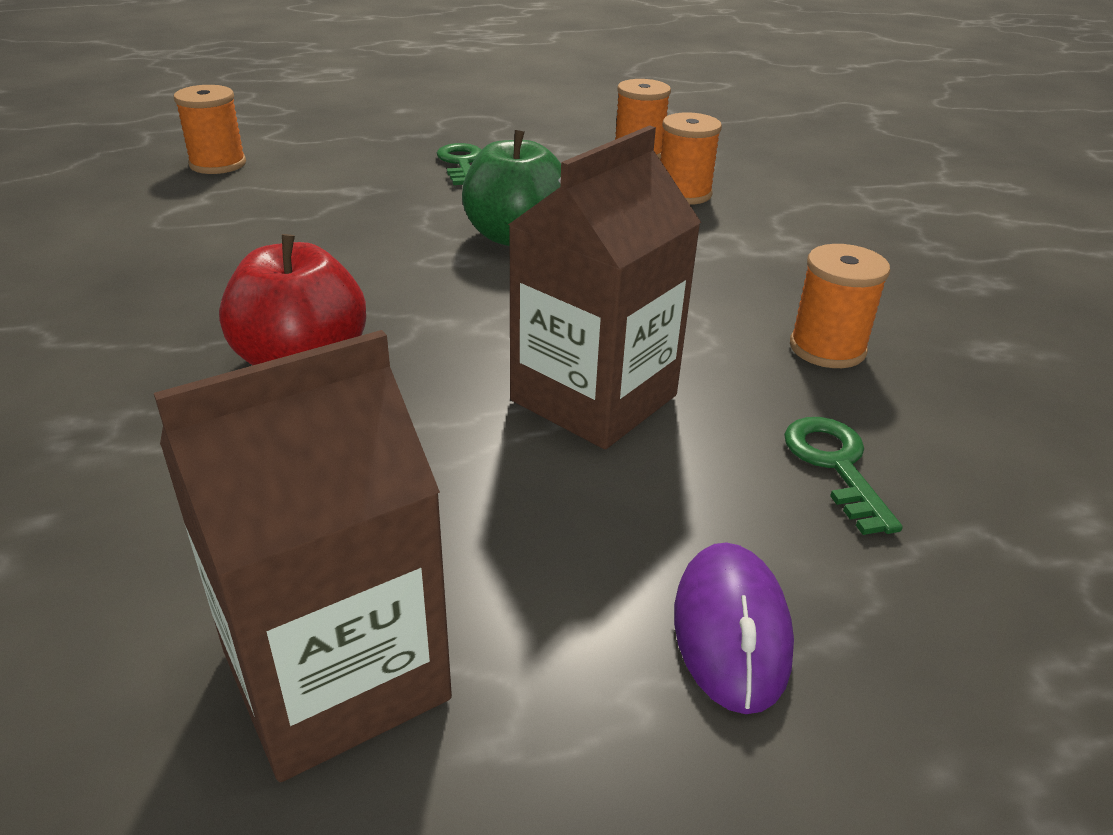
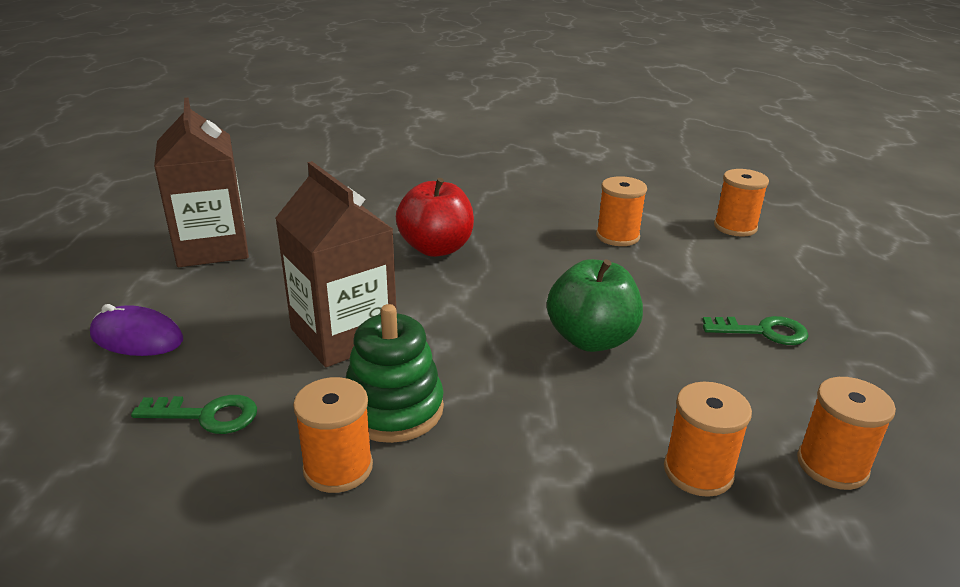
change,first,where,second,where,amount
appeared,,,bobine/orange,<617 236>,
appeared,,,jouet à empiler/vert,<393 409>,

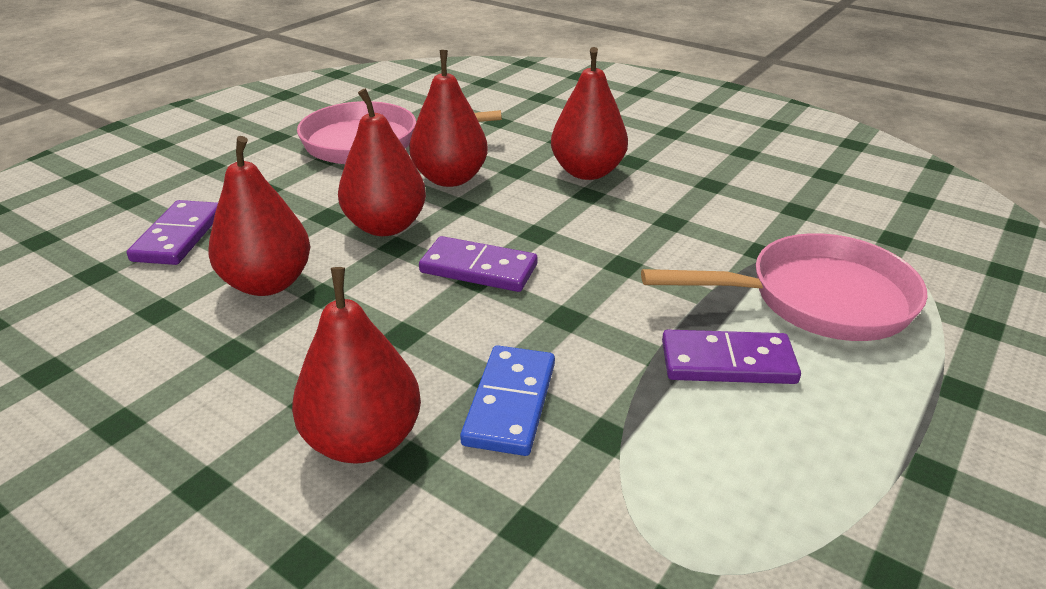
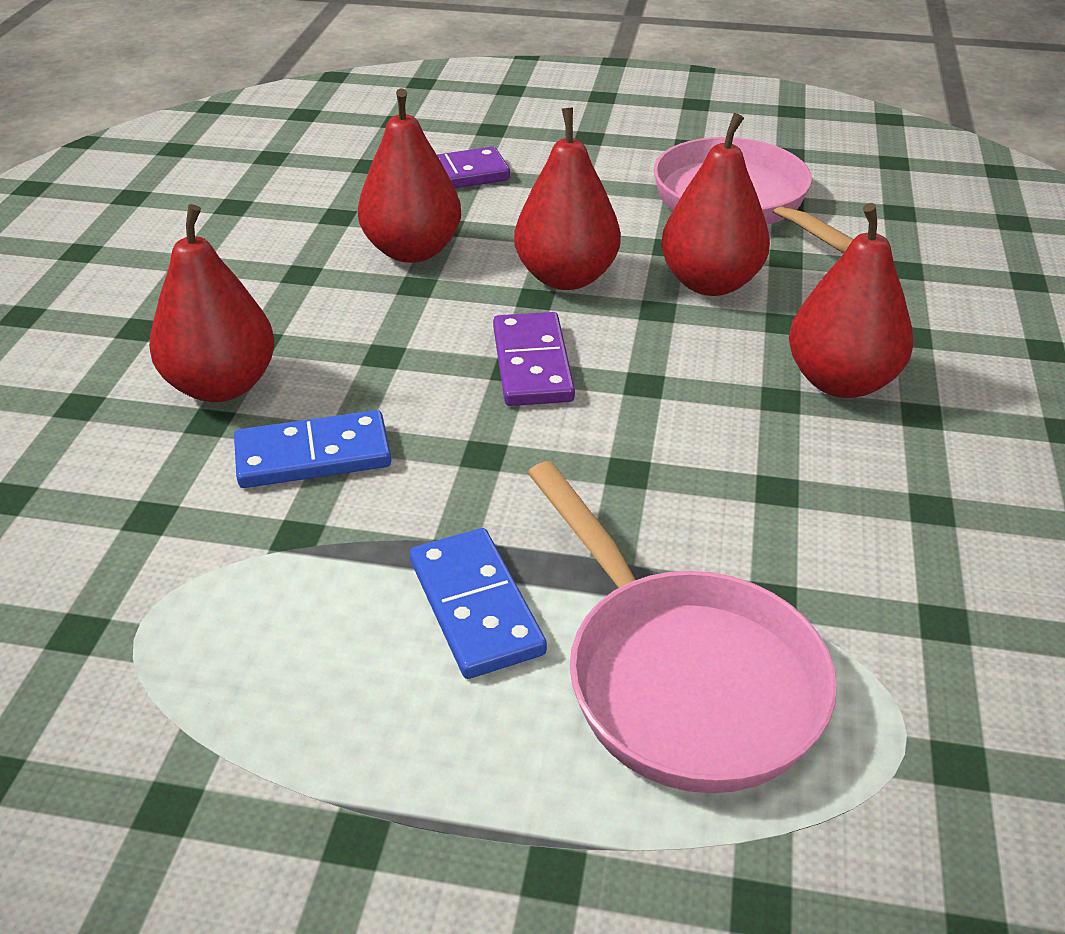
change,first,where,second,where,amount
colour,domino/violet,<727 362>,domino/bleu,<475 607>,

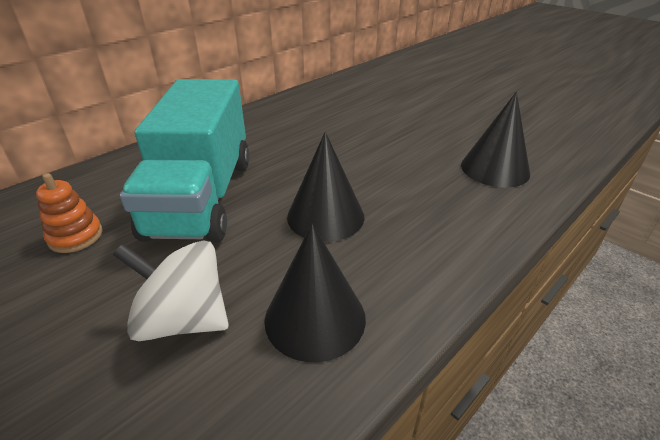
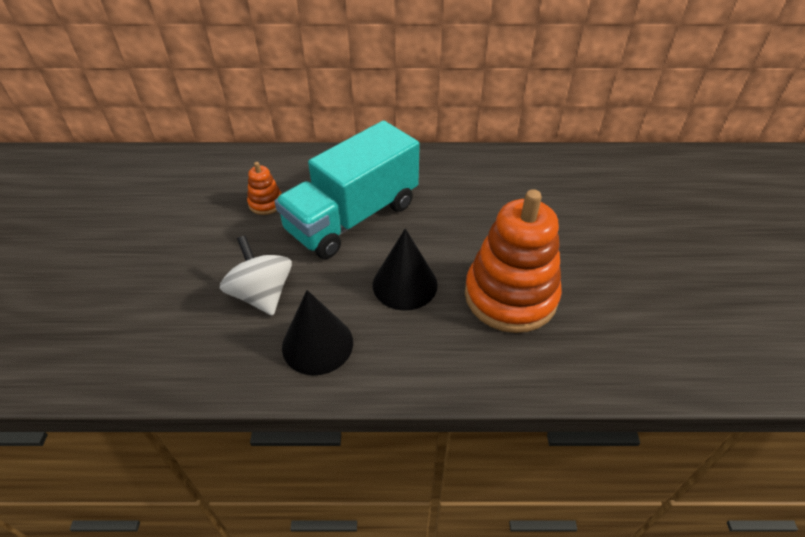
change,first,where,second,where,amount
missing,cône/noir,<495 169>,,,
appeared,,,jouet à empiler/orange,<510 296>,

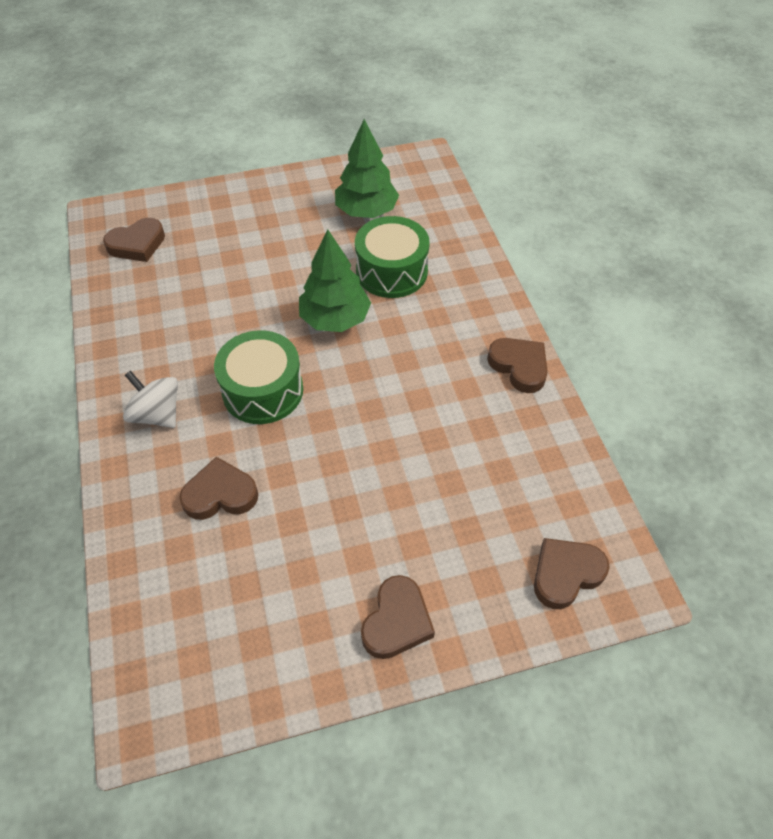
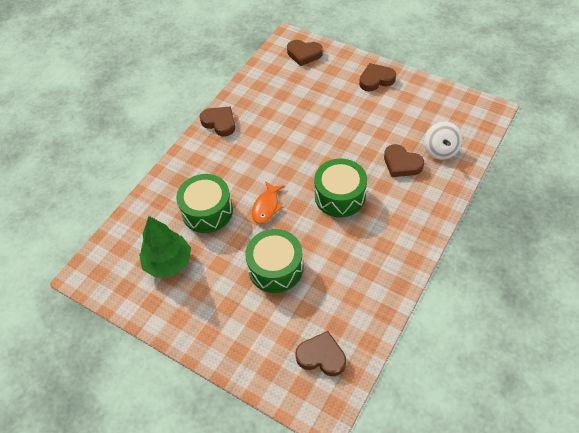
change,first,where,second,where,amount
exchanged,arbre/vert,<335 319>,poisson/orange,<266 206>,
spun,cœur/marron,<519 366>,,<219 123>,120 degrees clockwise
relocated,toupie/blanc,<157 414>,,<440 150>,
appeared,,,tambour/vert,<275 268>,

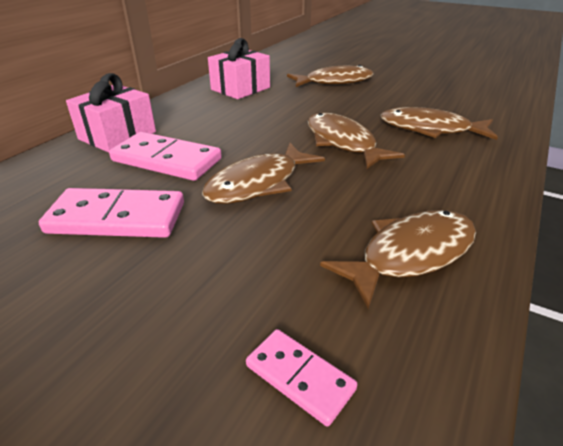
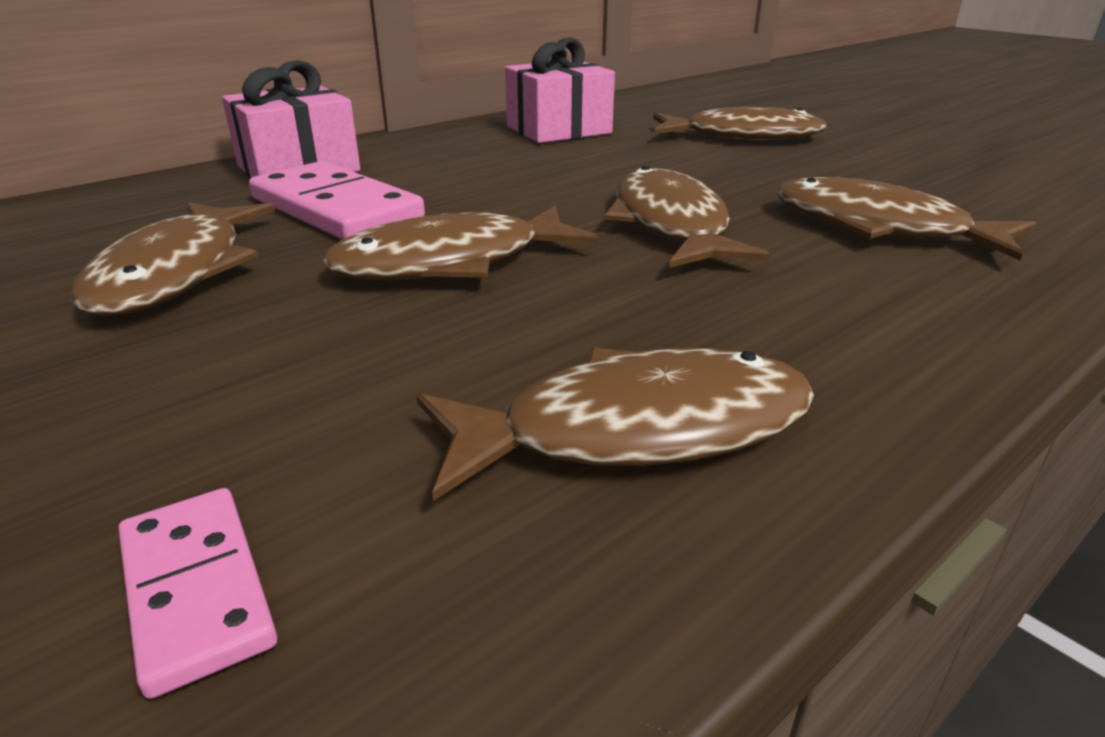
change,first,where,second,where,amount
exchanged,domino/rose,<117 218>,poisson/marron,<177 273>,

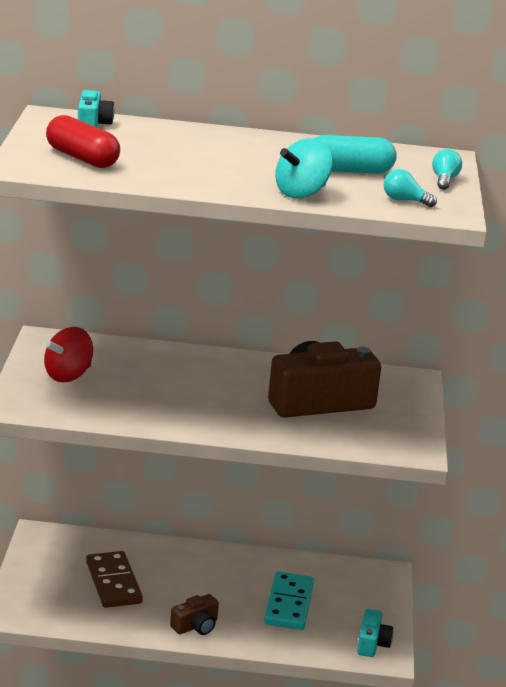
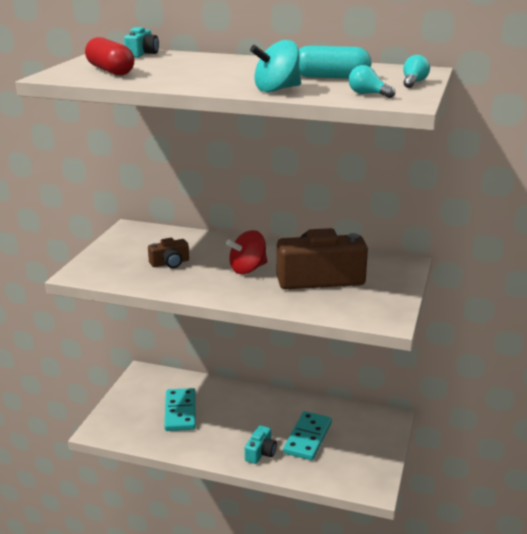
change,first,where,second,where,amount
relocated,toupie/rouge,<68 375>,,<248 269>,
colour,domino/marron,<113 583>,domino/turquoise,<180 412>,
relocated,appareil photo/marron,<196 626>,,<170 263>,
relocated,appareil photo/turquoise,<372 643>,,<261 452>,

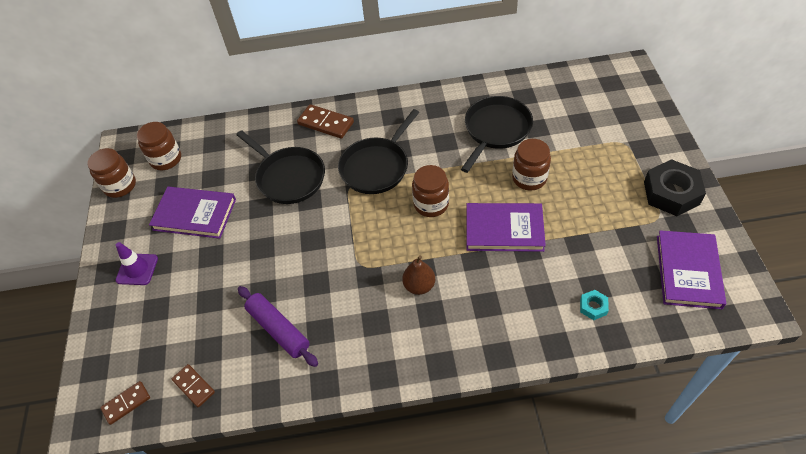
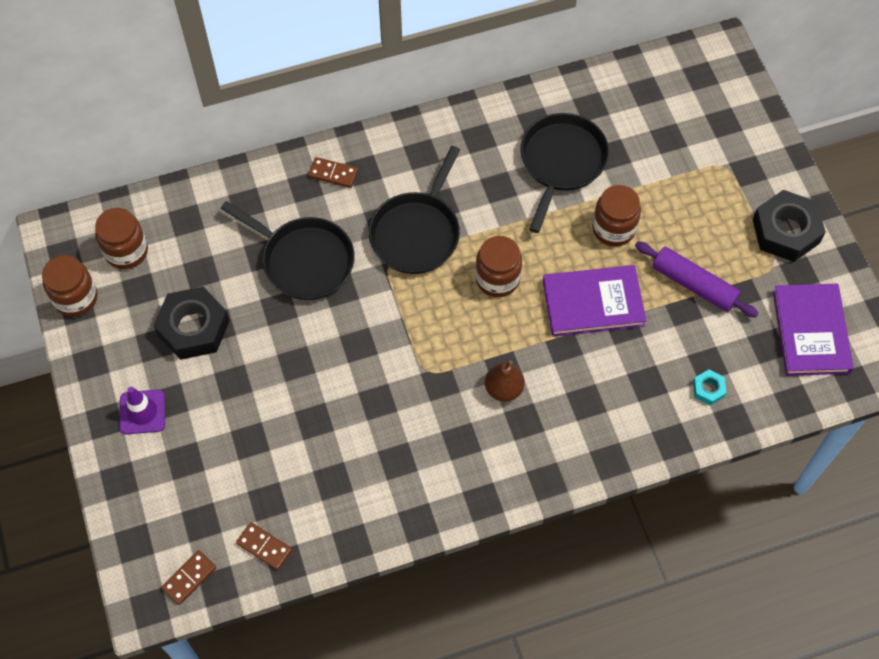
change,first,where,second,where,amount
size,domino/marron,<325 123>,,<333 174>,x0.65
exchanged,livre/violet,<194 214>,écrou/noir,<193 328>,
relocated,rouleau à pâtisserie/violet,<278 329>,,<693 284>,

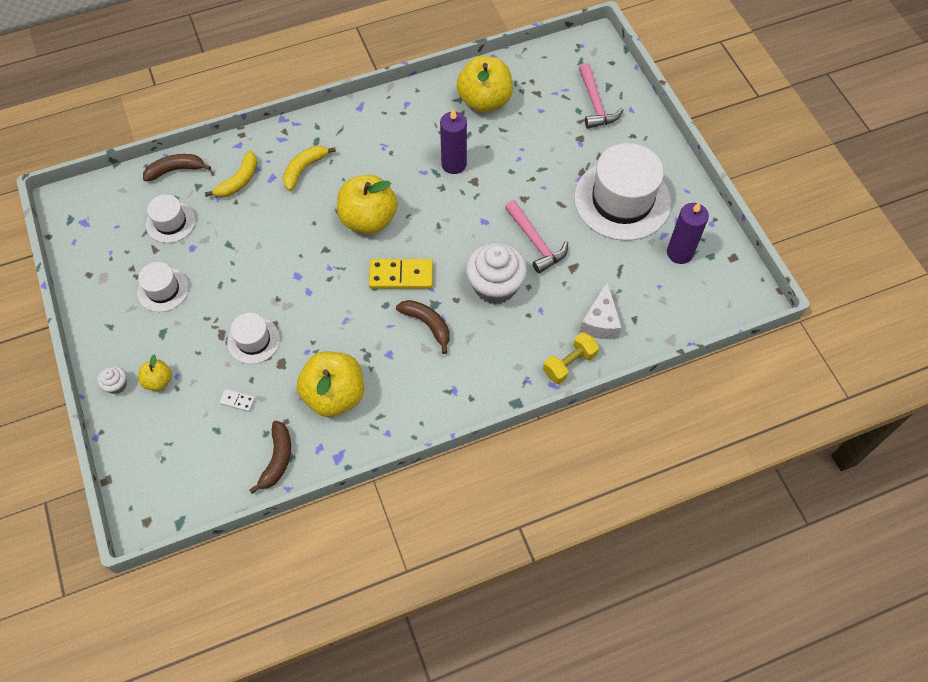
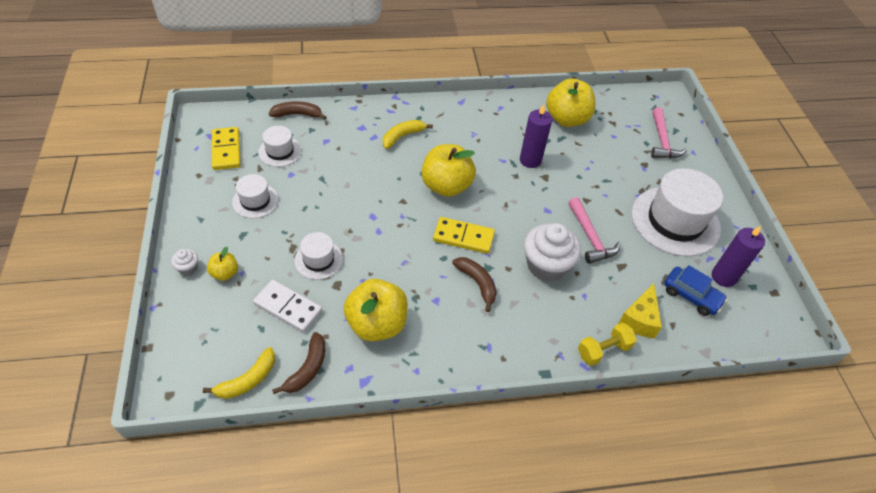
change,first,where,second,where,amount
relocated,banane/jaune,<239 181>,,<247 380>,
colour,fromage/blanc,<600 322>,fromage/jaune,<639 319>,
size,domino/blanc,<237 401>,,<288 307>,x2.07
appeared,,,domino/jaune,<226 150>,
appeared,,,voiture/bleu,<691 296>,

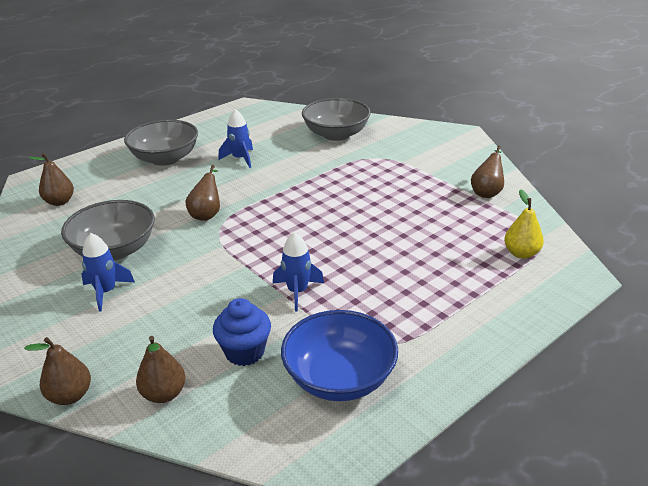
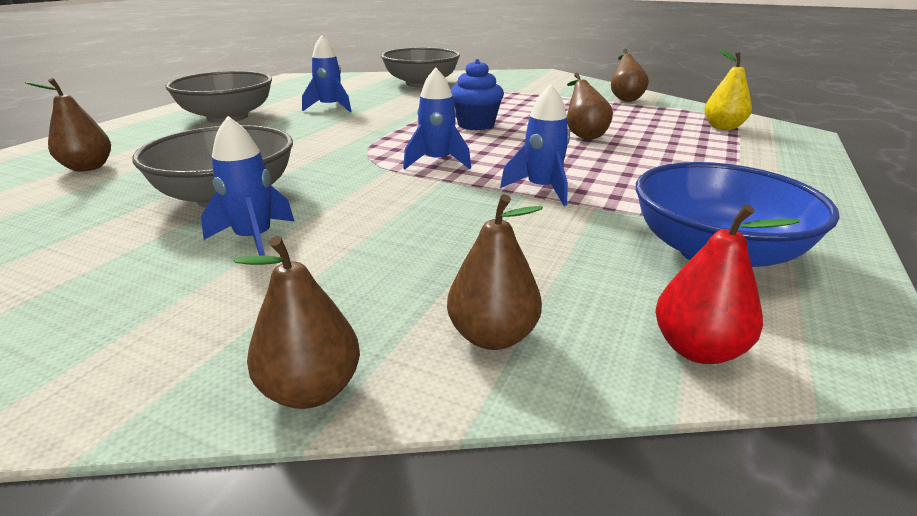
change,first,where,second,where,amount
relocated,poire/marron,<207 214>,,<583 135>,
relocated,muffin/bleu,<244 352>,,<476 125>,
appeared,,,fusée/bleu,<437 162>,
appeared,,,poire/rouge,<697 349>,

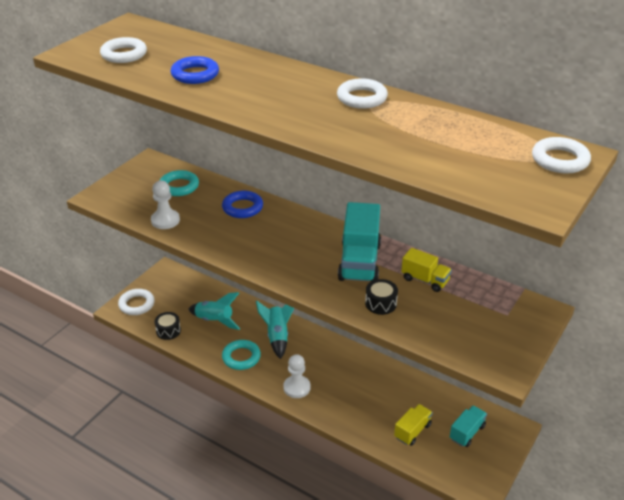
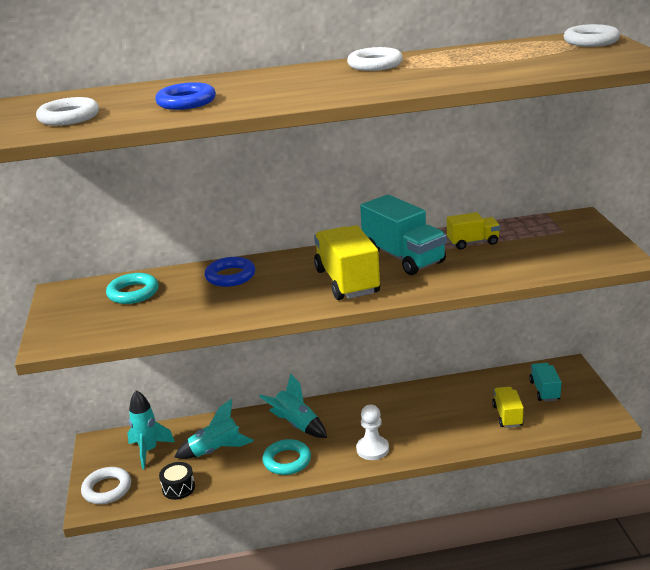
change,first,where,second,where,amount
missing,pion/blanc,<165 220>,,,
missing,tambour/noir,<380 303>,,,
appeared,,,camion/jaune,<347 281>,
appeared,,,fusée/turquoise,<149 451>,

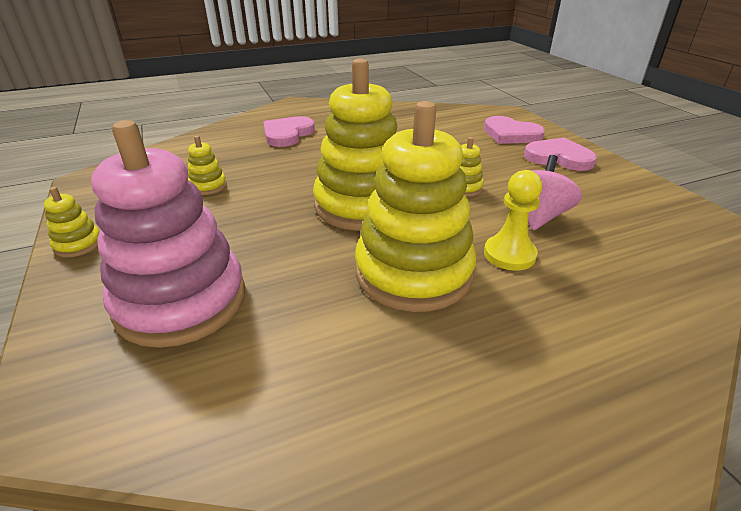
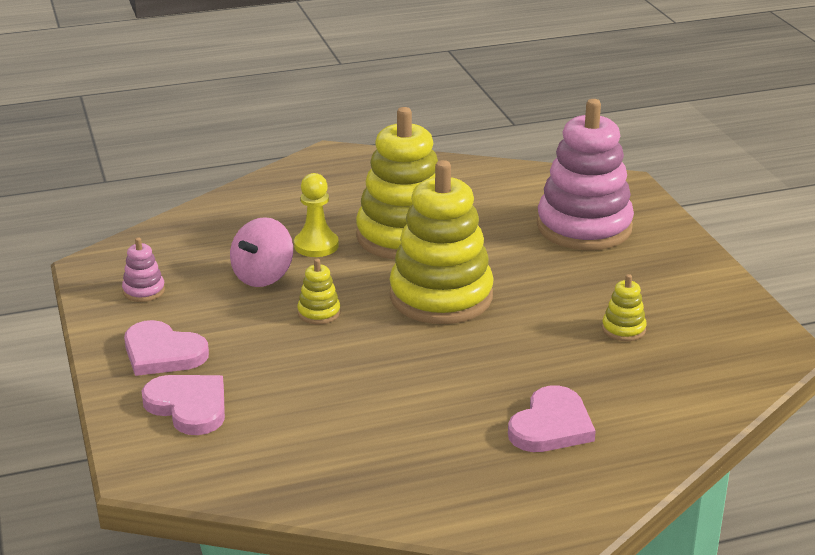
change,first,where,second,where,amount
missing,jouet à empiler/jaune,<78 244>,,,
appeared,,,jouet à empiler/rose,<144 291>,

